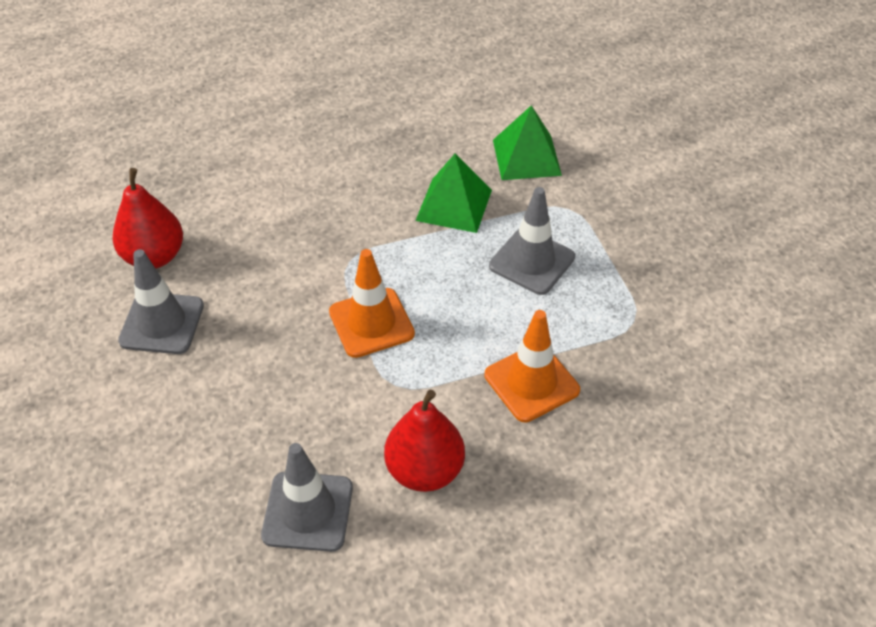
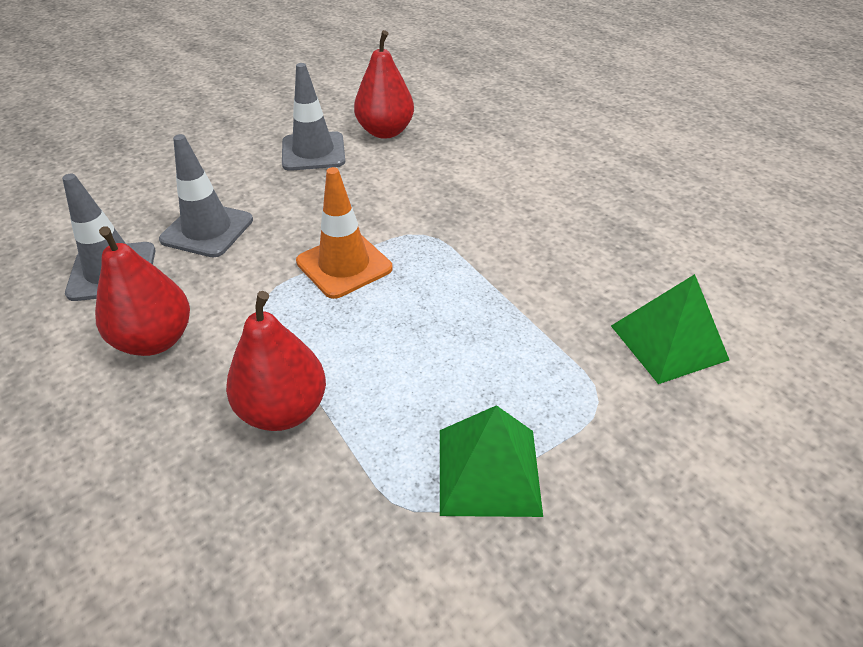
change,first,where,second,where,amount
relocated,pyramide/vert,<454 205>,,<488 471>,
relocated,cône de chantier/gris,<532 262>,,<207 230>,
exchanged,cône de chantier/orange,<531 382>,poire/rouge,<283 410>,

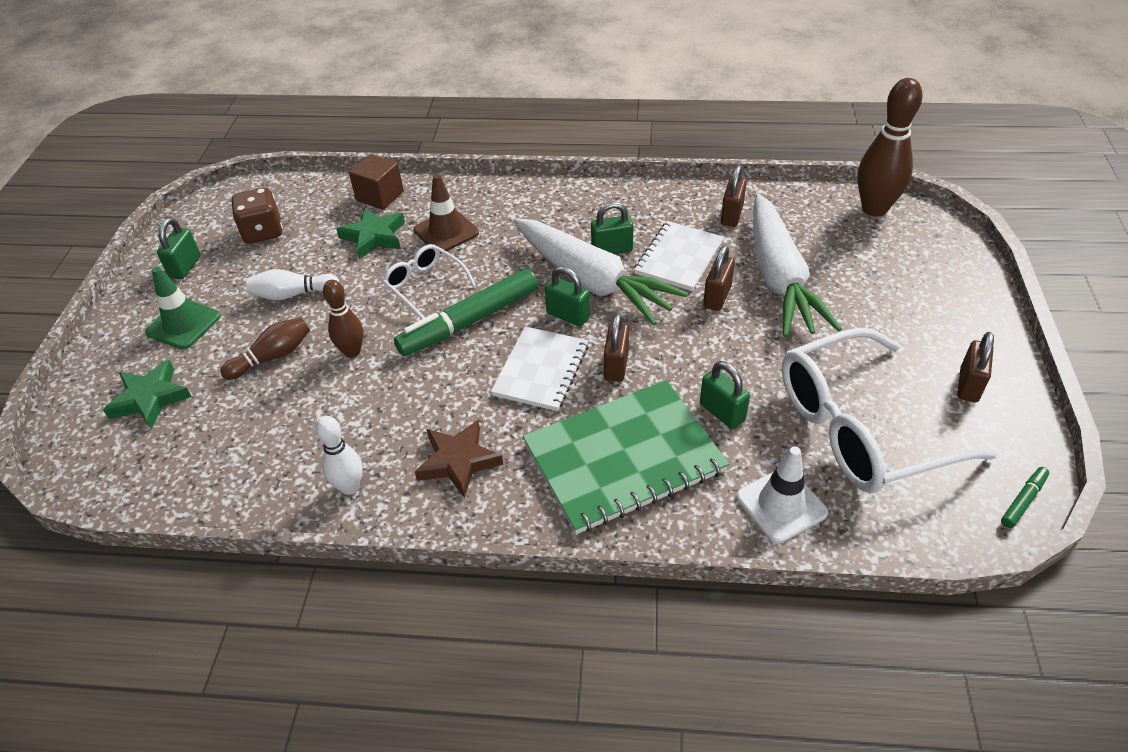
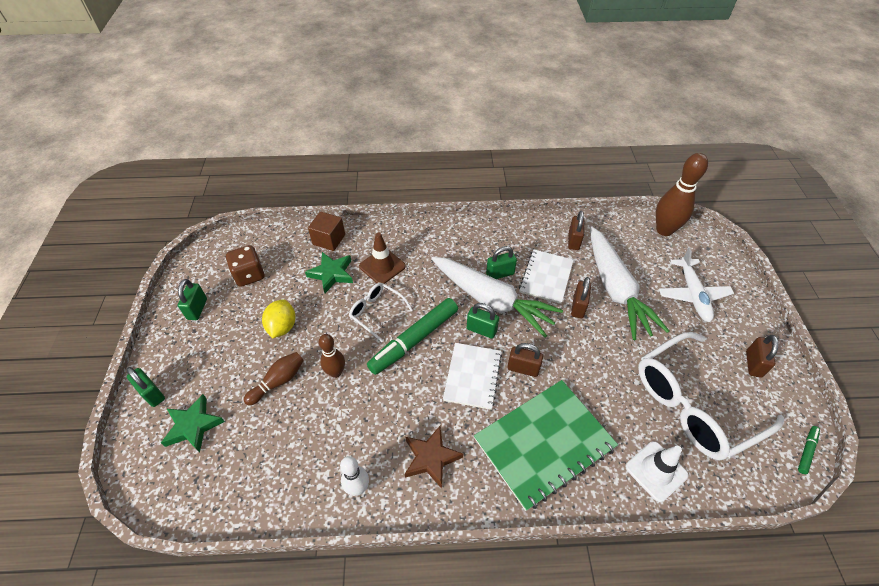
change,first,where,second,where,amount
missing,cône de chantier/vert,<183 324>,,,
exchanged,quille/blanc,<292 294>,citron/jaune,<282 327>,
spun,cadenas/marron,<616 366>,,<523 368>,75 degrees counterclockwise
relocated,cadenas/vert,<722 412>,,<152 394>,
appeared,,,avion/blanc,<692 294>,

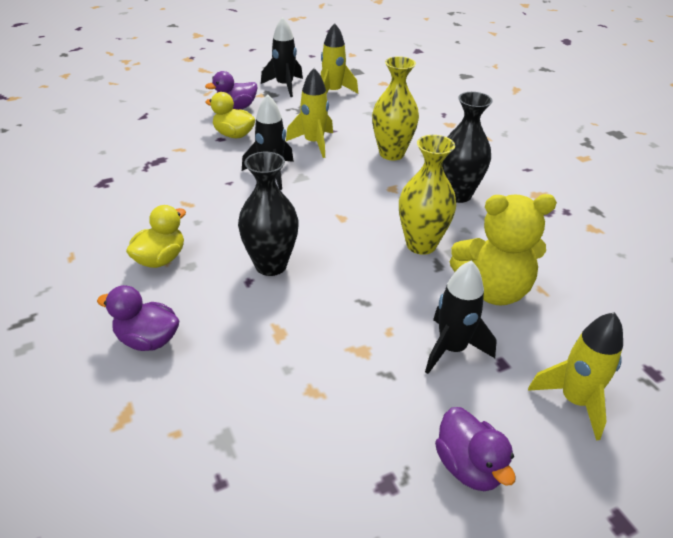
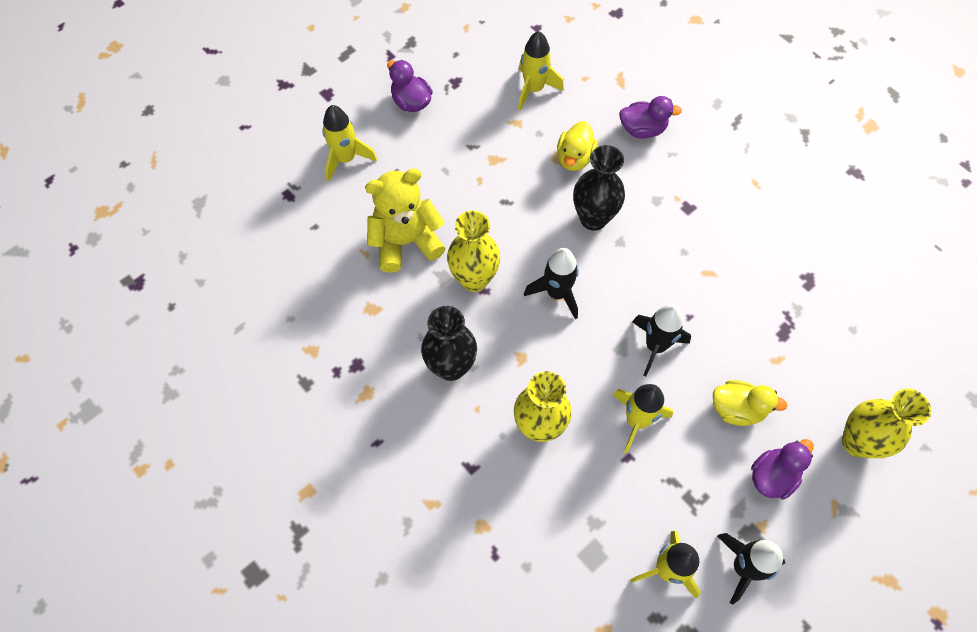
change,first,where,second,where,amount
relocated,canard/jaune,<160 259>,,<574 158>,
relocated,fusée/noir,<452 349>,,<557 293>,
appeared,,,fusée/jaune,<534 89>,
appeared,,,vase/jaune,<857 442>,

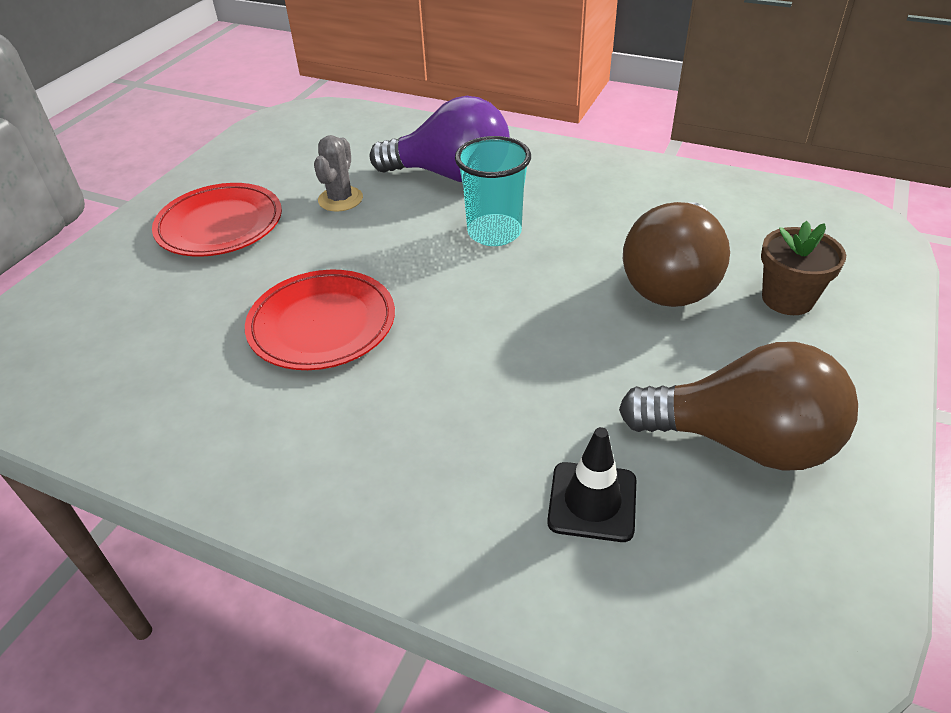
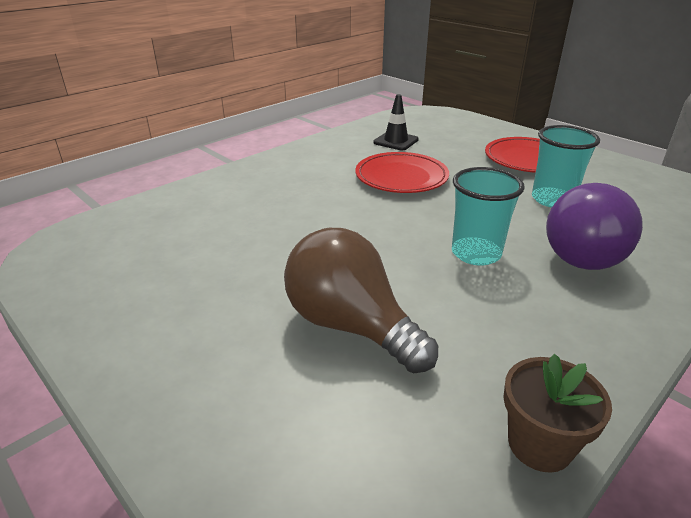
change,first,where,second,where,amount
exchanged,cactus/gris,<340 199>,gobelet/turquoise,<552 199>,
relocated,pot de fleurs/marron,<787 299>,,<539 444>,
missing,ampoule/marron,<742 441>,,,
relocated,cône de chantier/noir,<592 501>,,<396 141>,

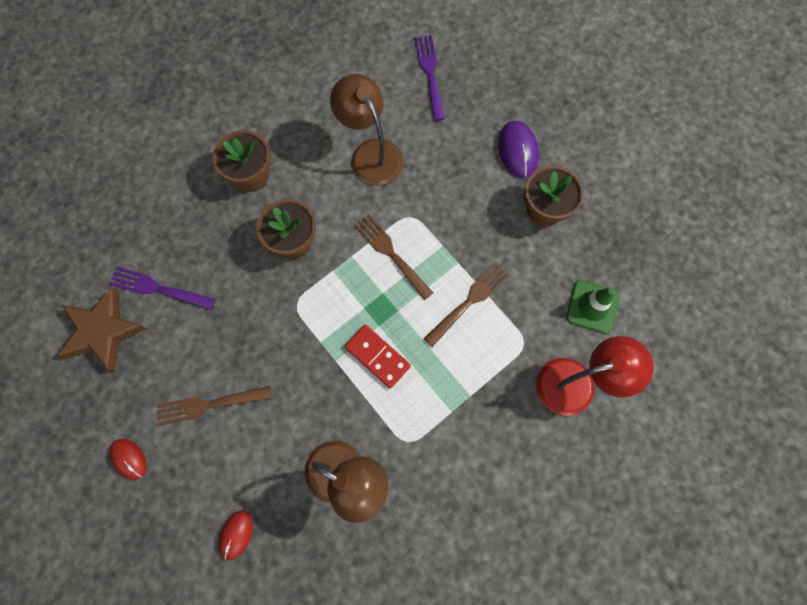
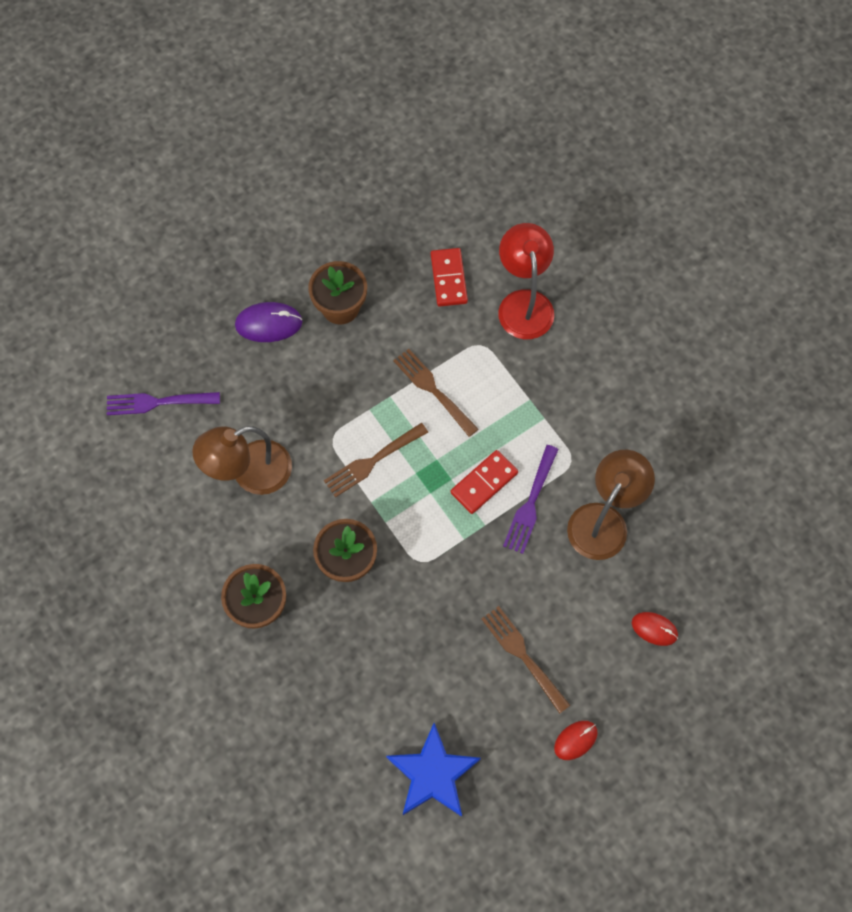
change,first,where,second,where,amount
relocated,fourchette/violet,<158 288>,,<530 503>,
exchanged,cône de chantier/vert,<592 306>,domino/rouge,<449 279>,
colour,étoile/marron,<103 331>,étoile/bleu,<432 774>,
spun,fourchette/marron,<209 404>,,<523 655>,150 degrees clockwise

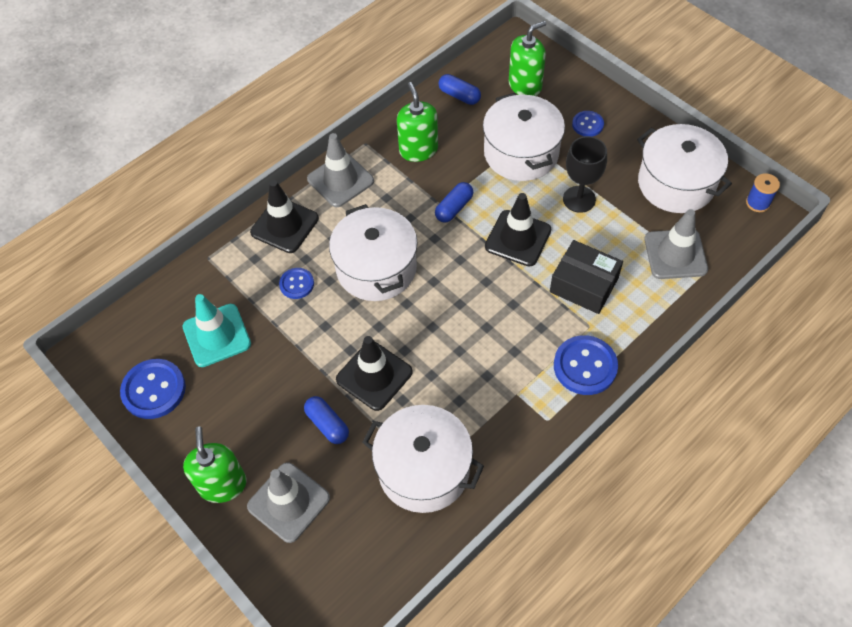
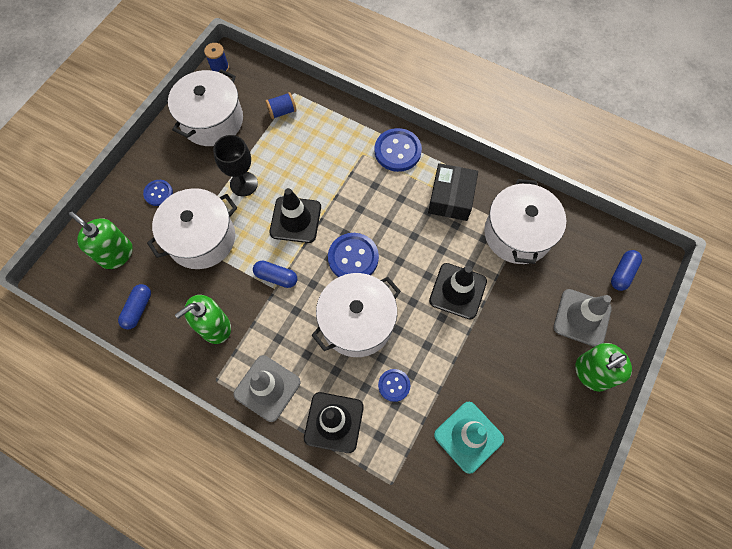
change,first,where,second,where,amount
exchanged,cône de chantier/gris,<675 254>,bobine/bleu,<282 111>,
relocated,boîte/noir,<584 285>,,<451 198>,
relocated,bouton/bleu,<154 390>,,<353 258>,
relocated,gélule/bleu,<327 424>,,<622 273>,

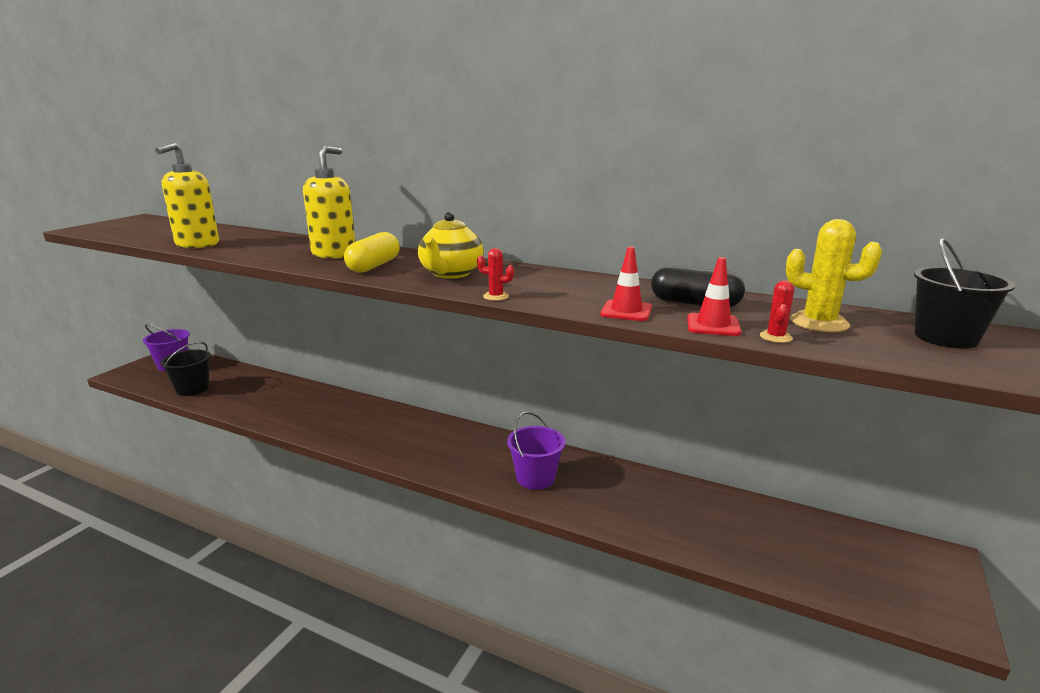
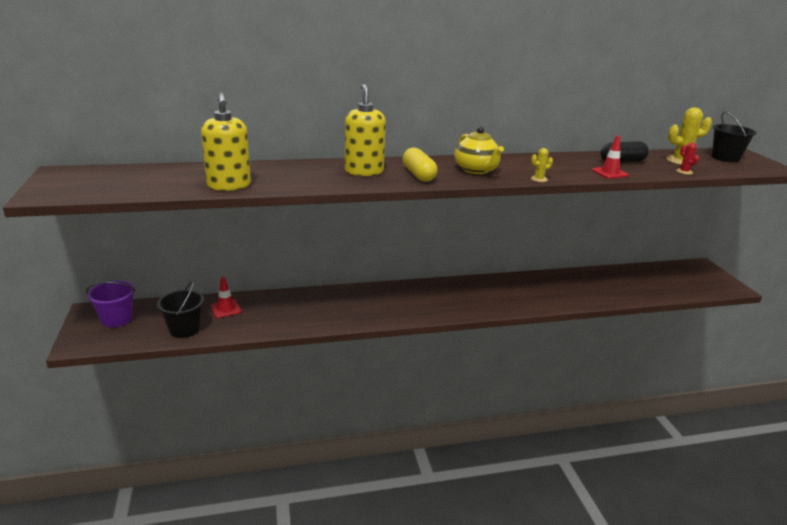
change,first,where,second,where,amount
colour,cactus/rouge,<496 296>,cactus/jaune,<539 179>,
relocated,cône de chantier/rouge,<713 325>,,<226 309>,
missing,seau/violet,<535 478>,,,

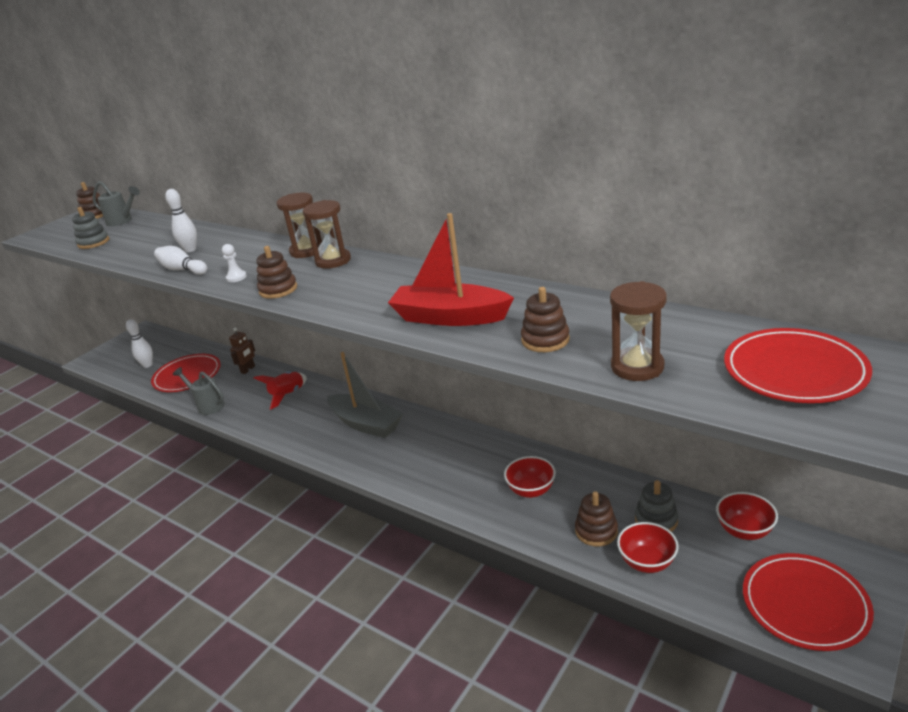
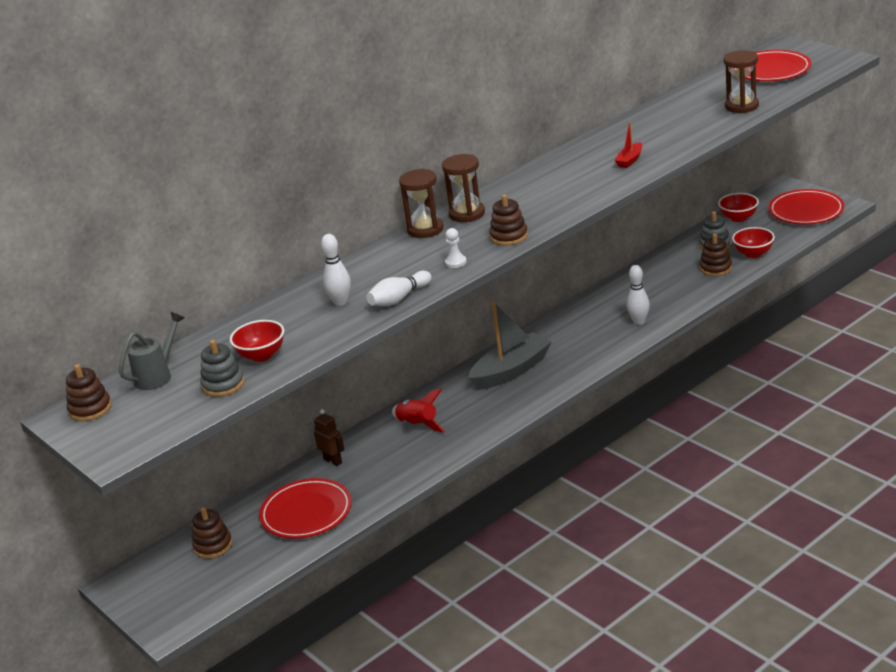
change,first,where,second,where,amount
size,bateau/rouge,<450 317>,,<630 160>,x0.46
relocated,jouet à empiler/marron,<545 340>,,<213 546>,
relocated,quille/blanc,<147 365>,,<639 321>,
missing,arrosoir/gris,<207 405>,,,
relocated,bol/rouge,<531 490>,,<261 355>,

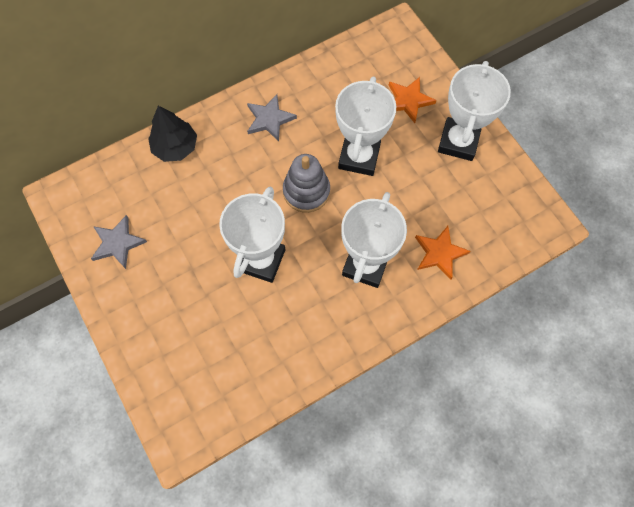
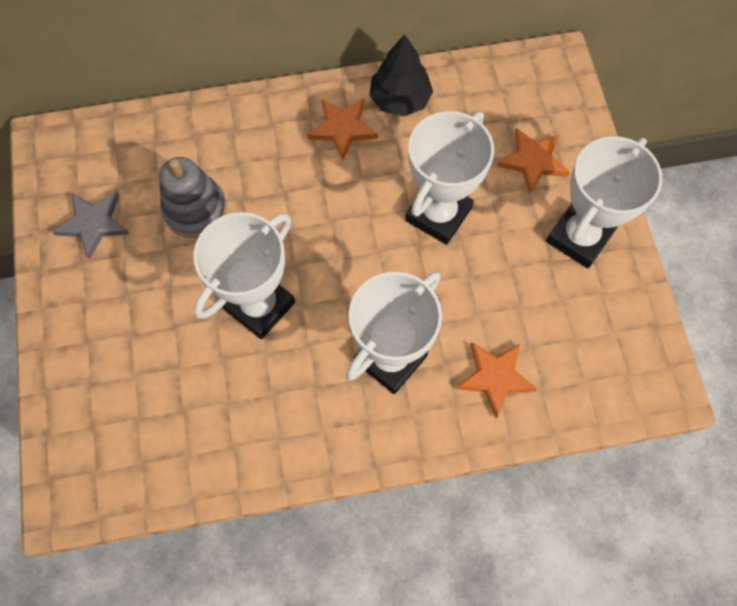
change,first,where,second,where,amount
colour,étoile/gris,<269 119>,étoile/orange,<342 128>,
relocated,arbre/noir,<175 147>,,<400 99>,
relocated,jouet à empiler/gris,<306 191>,,<195 210>,

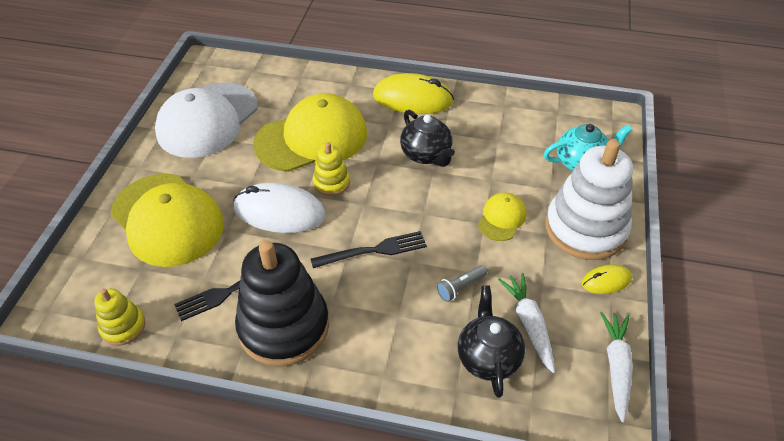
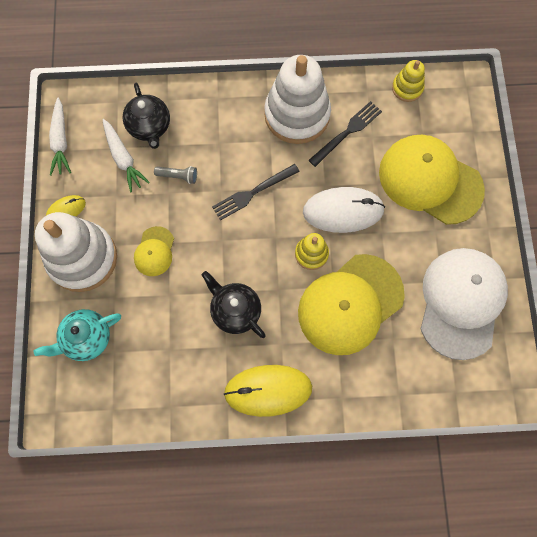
change,first,where,second,where,amount
colour,jouet à empiler/noir,<284 327>,jouet à empiler/blanc,<297 115>,
spun,lampe de poche/gris,<460 287>,,<178 176>,60 degrees clockwise

